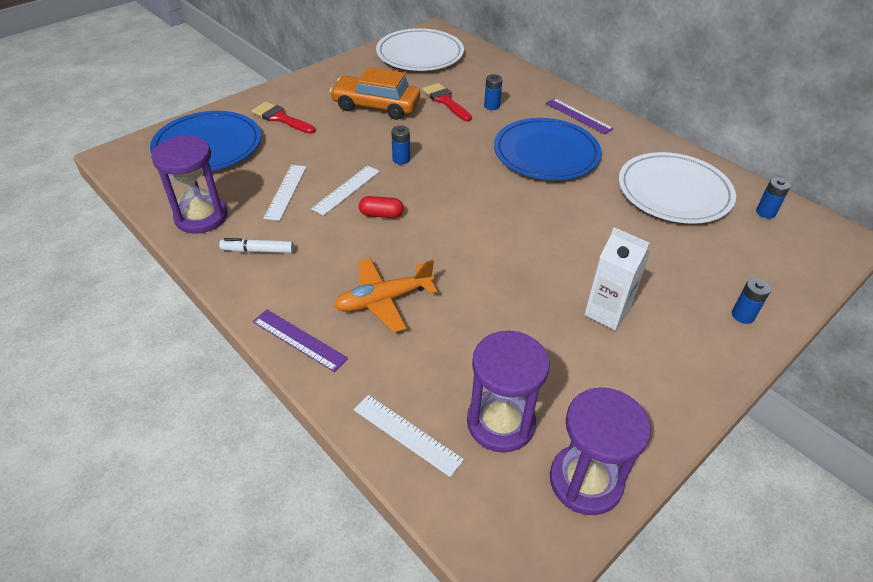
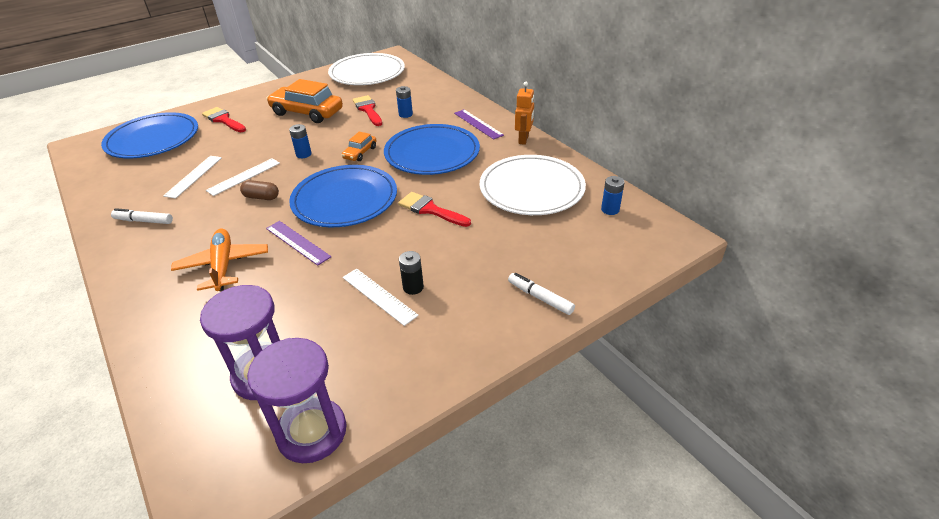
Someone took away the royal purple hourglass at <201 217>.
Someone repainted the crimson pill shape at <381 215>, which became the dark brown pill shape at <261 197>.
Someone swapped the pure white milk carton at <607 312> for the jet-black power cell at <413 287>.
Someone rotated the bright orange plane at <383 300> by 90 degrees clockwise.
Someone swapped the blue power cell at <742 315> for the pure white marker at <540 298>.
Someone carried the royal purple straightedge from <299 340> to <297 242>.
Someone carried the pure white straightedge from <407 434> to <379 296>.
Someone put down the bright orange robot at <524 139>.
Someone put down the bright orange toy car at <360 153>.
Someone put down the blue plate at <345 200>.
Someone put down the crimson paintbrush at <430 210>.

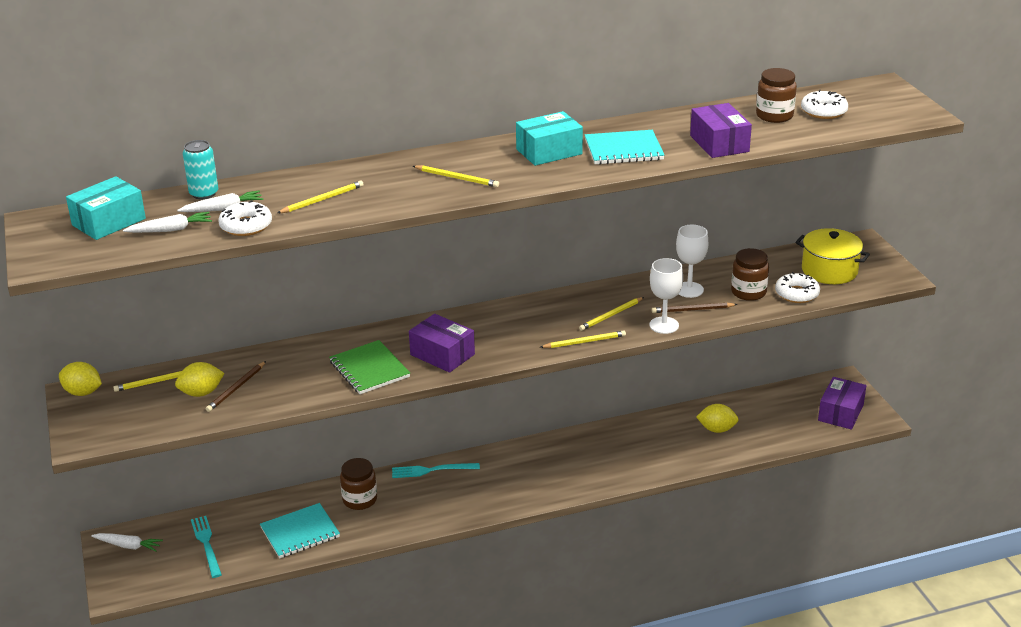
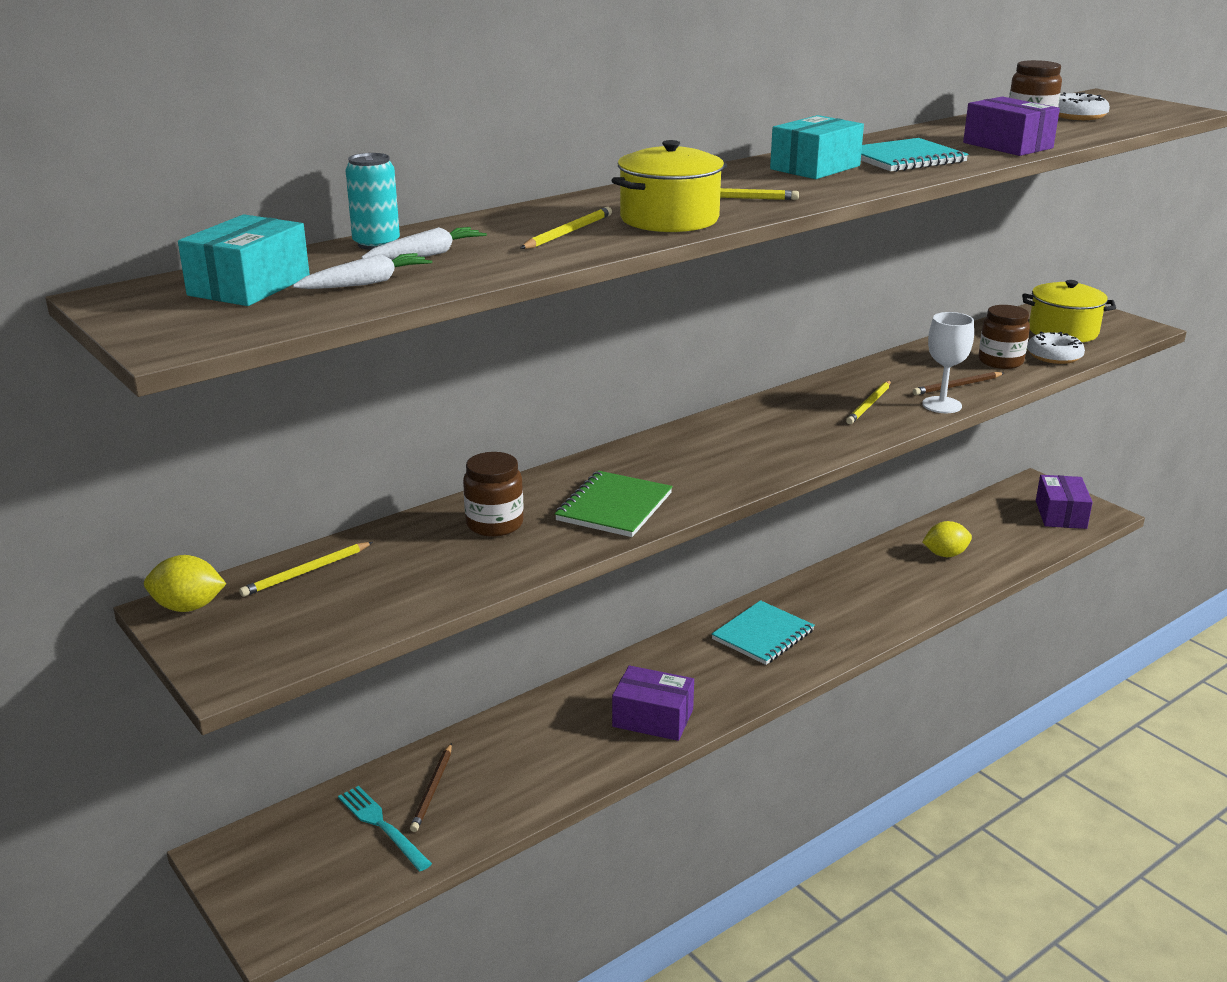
Someone took away the pure white donut at <246 226>.
Someone took away the pure white goblet at <689 290>.
Someone carried the royal purple package from <442 354> to <653 718>.
Someone took away the golden wooden pencil at <584 342>.
Someone rotated the leaf-green exercise book at <369 369> by 75 degrees clockwise.
Someone carried the dark brown wooden pencil from <236 388> to <432 790>.
Someone took away the golden citrus fruit at <201 393>.
Someone carried the dark brown jam jar from <360 500> to <494 524>.
Someone took away the aqua dinner fork at <431 470>.
Someone carried the aqua exercise book from <300 532> to <763 635>.
Someone took away the pure white carrot at <128 546>.
Someone put down the golden cooking pot at <669 219>.

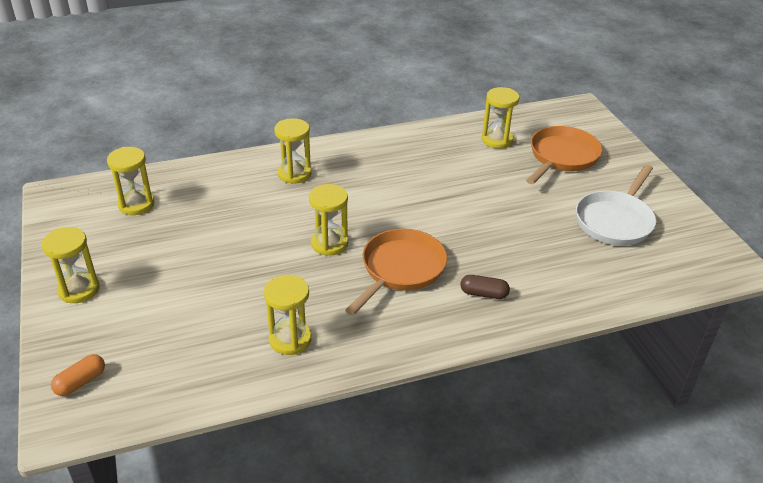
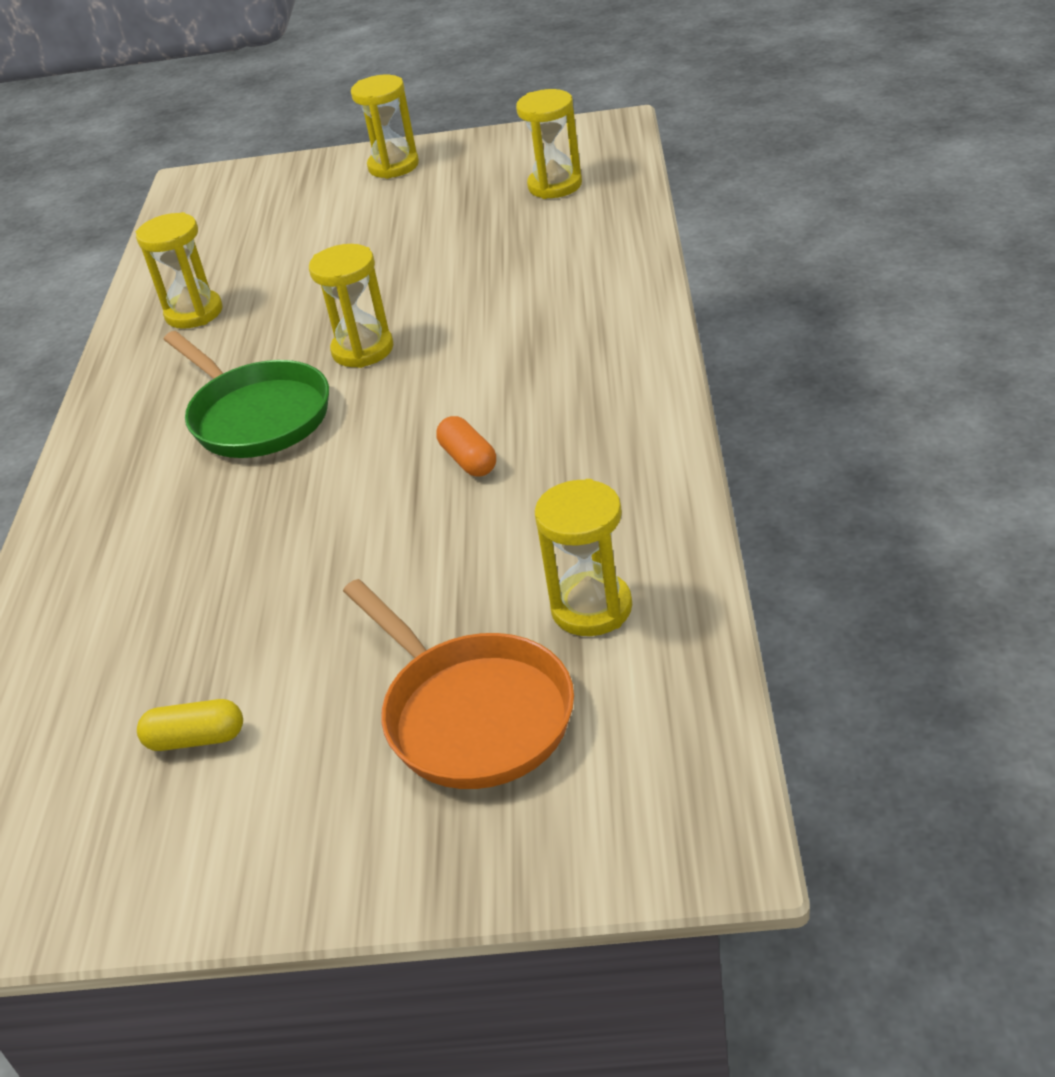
Someone took away the golden hourglass at <294 174>.
Someone swapped the pure white skillet at <615 220> for the golden pill shape at <196 739>.
Someone repainted the bright orange skillet at <400 269>, which became the leaf-green skillet at <256 416>.
Someone took away the dark brown pill shape at <483 294>.
Someone carried the bright orange pill shape from <80 382> to <468 460>.

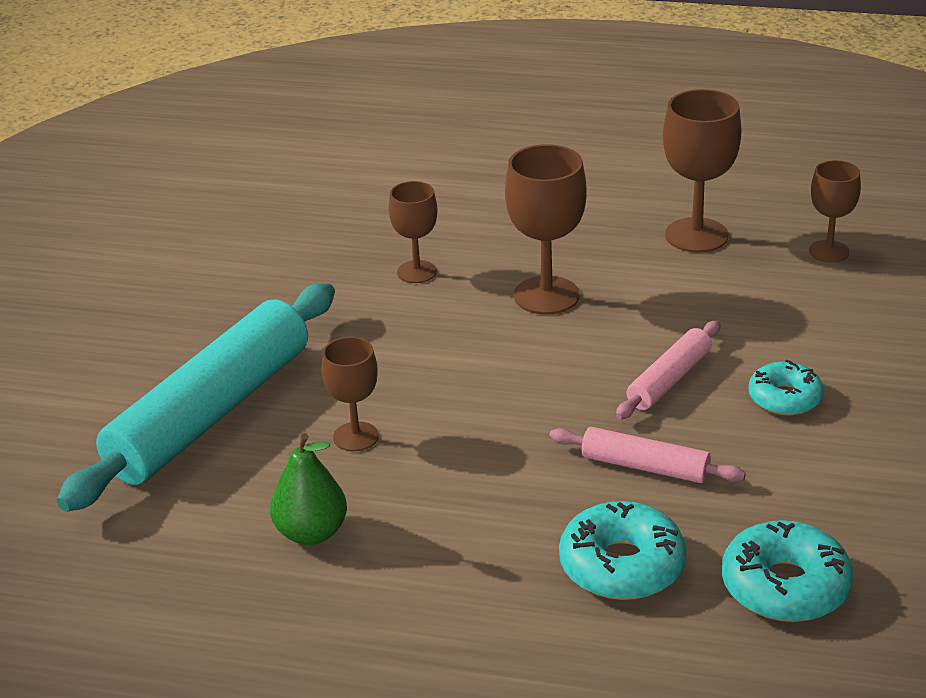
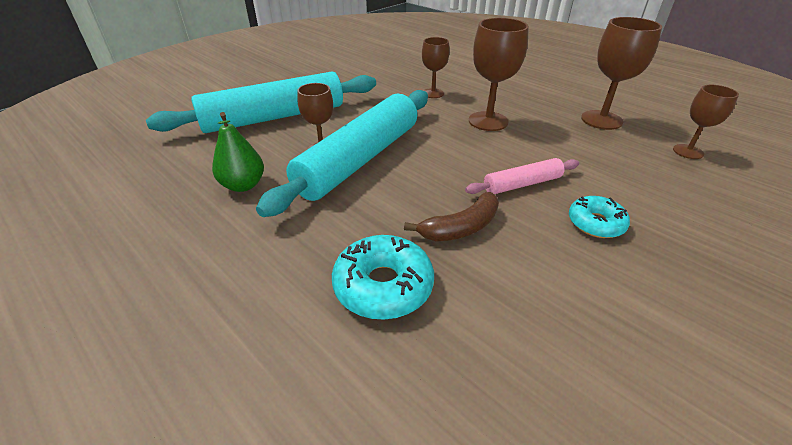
Someone swapped the rosy rolling pin at <645 466> for the dark brown banana at <461 227>.
Someone took away the aqua donut at <785 586>.
Someone put down the aqua rolling pin at <360 159>.

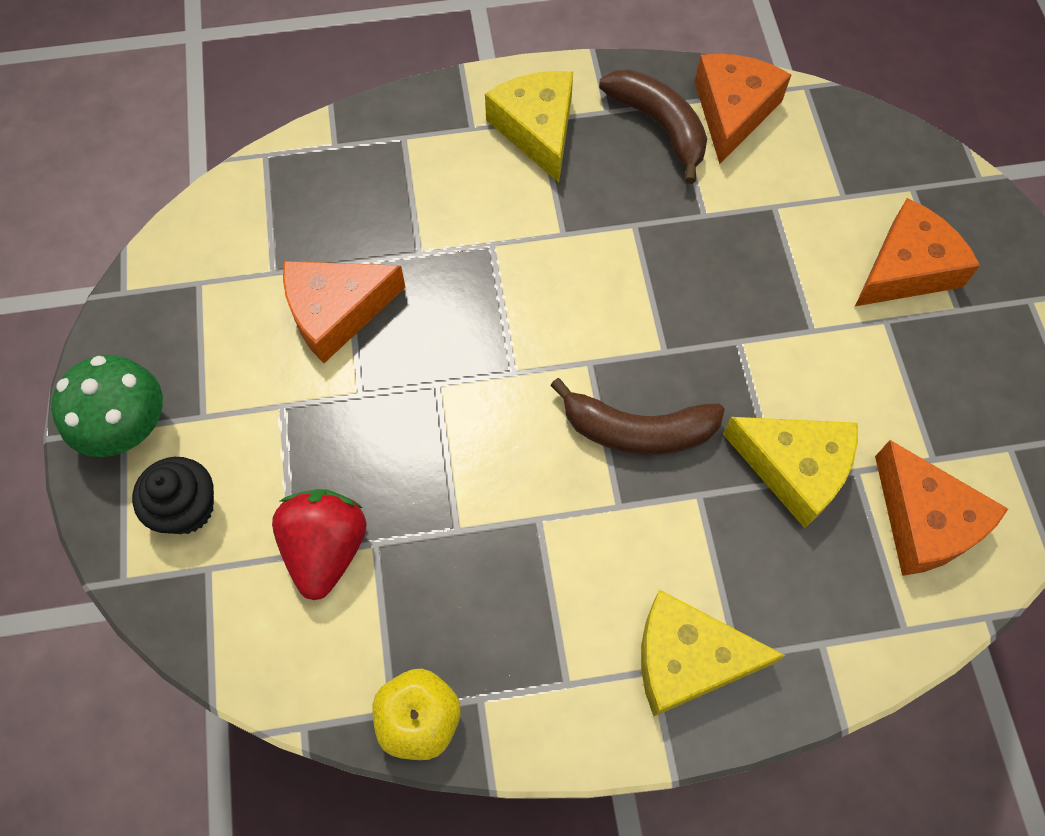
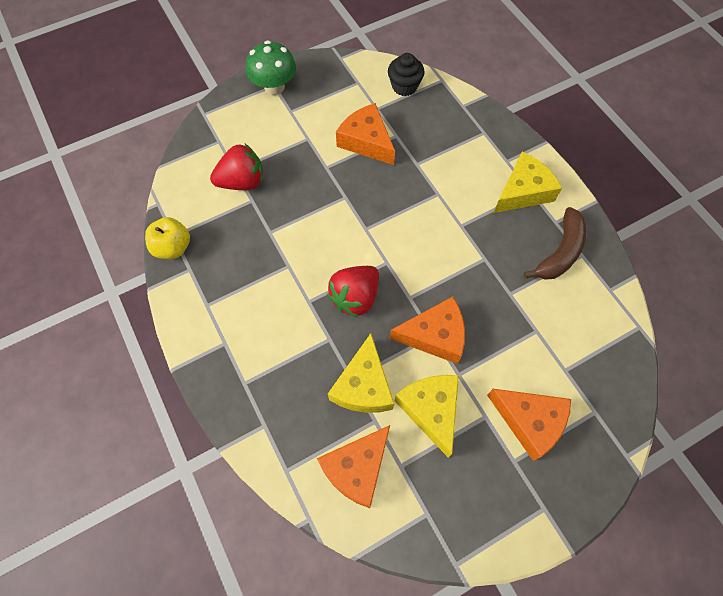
Someone carried the bright orange piece of cheese from <733 112> to <434 335>.
Someone swapped the dark brown banana at <637 430> for the crimson strawberry at <355 297>.
Someone carried the jet-black cupcake from <186 508> to <404 86>.
Someone carried the golden piece of cheese from <688 659> to <431 410>.

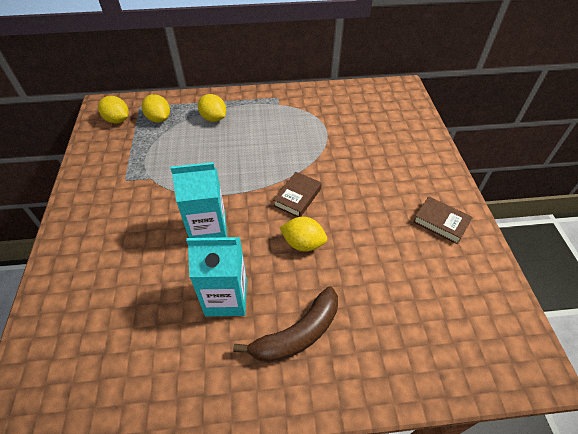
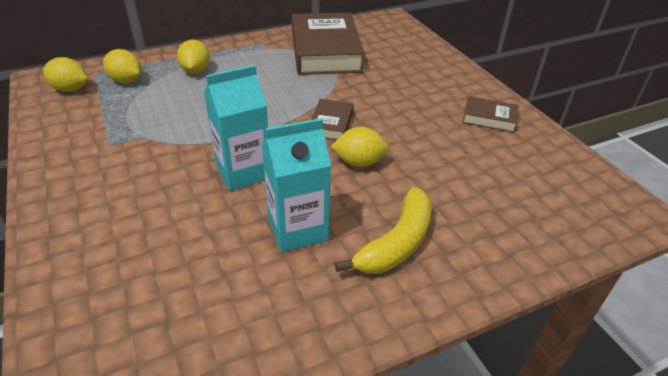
Someone rotated the golden citrus fruit at <213 118> by 60 degrees clockwise.
Someone repainted the dark brown banana at <297 334>, which became the golden banana at <396 243>.
Someone put down the dark brown hardback at <325 51>.

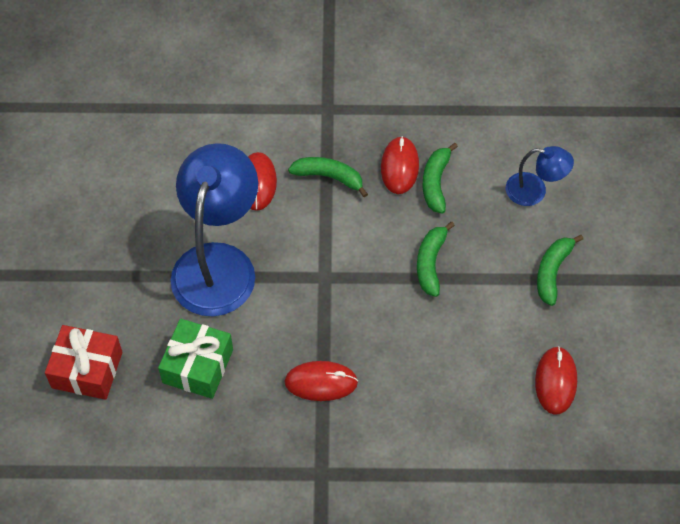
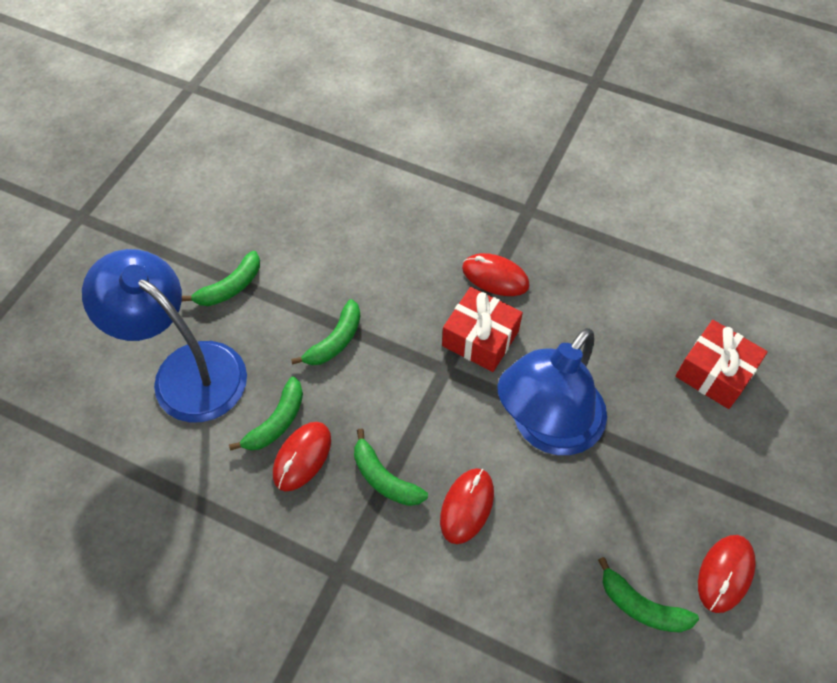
Someone scaled the blue desk lamp at <534 191> by 2.01.
Someone took away the leaf-green gift at <198 366>.
Someone carried the crimson PC mouse from <555 381> to <725 574>.
Someone put down the crimson gift at <480 338>.
Someone put down the leaf-green banana at <641 606>.

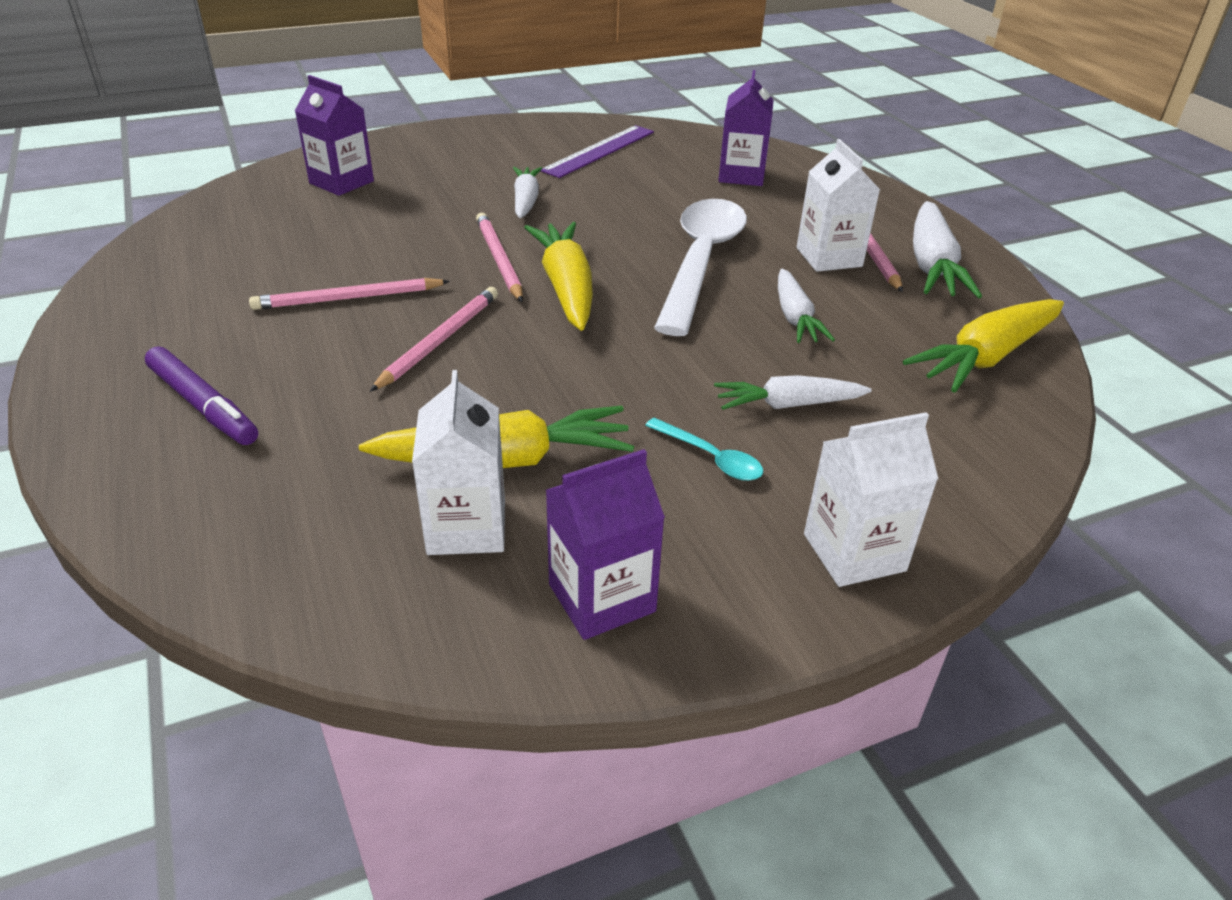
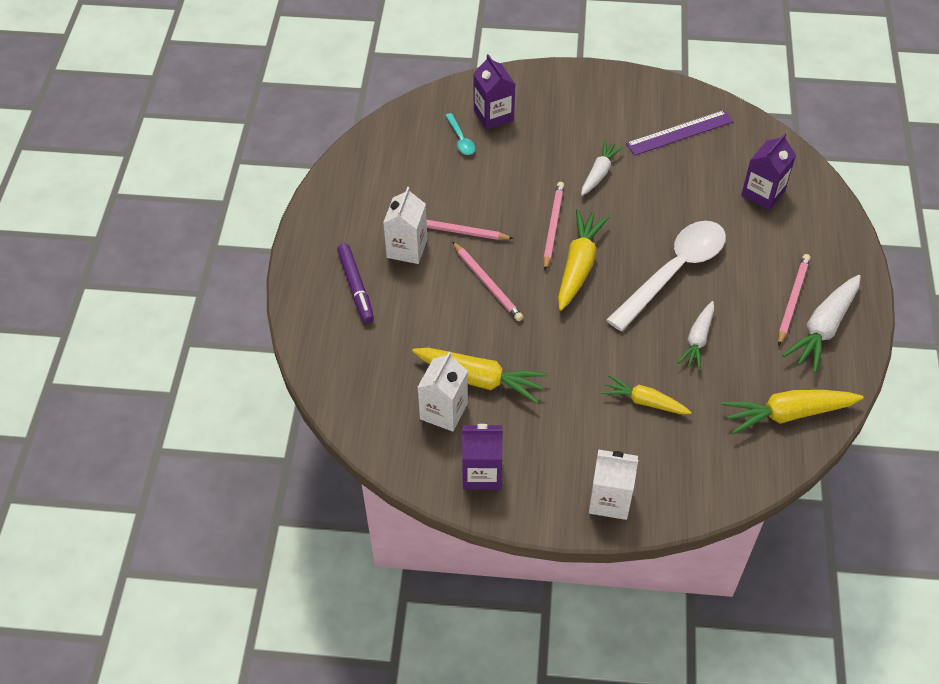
Someone carried the pure white milk carton from <829 257> to <407 248>.
Someone rotated the rosy wooden pencil at <439 341> by 90 degrees clockwise.
Someone repainted the pure white carrot at <788 404>, which became the golden carrot at <644 401>.
Someone carried the aqua tablespoon from <710 458> to <460 139>.

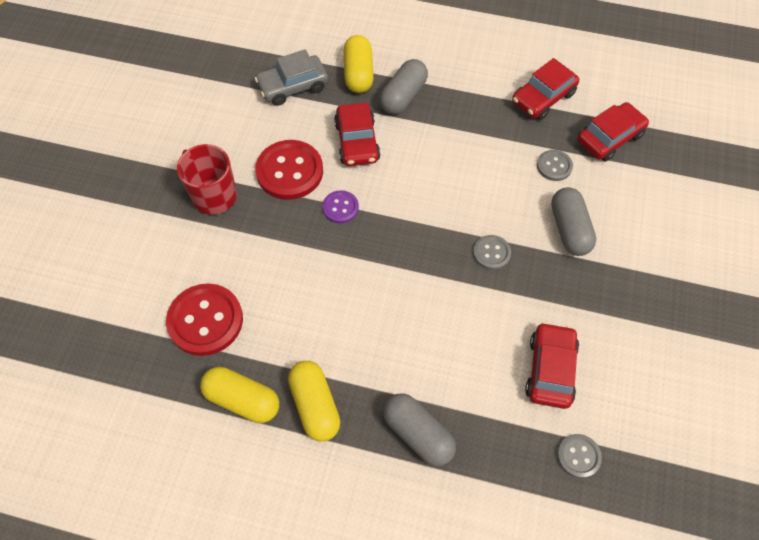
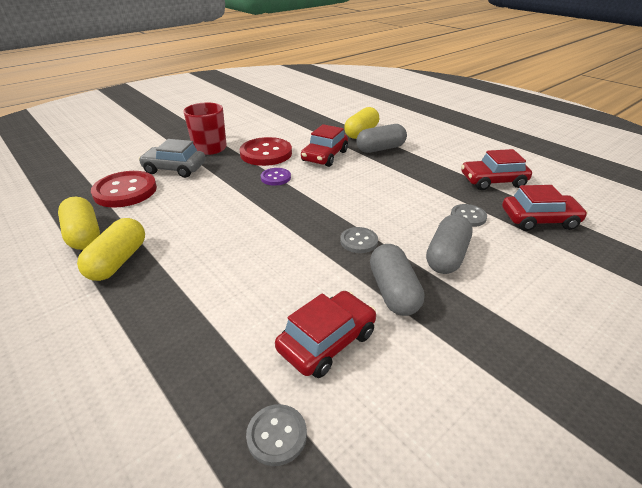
Someone carried the grey toy car from <293 86> to <175 169>.
Someone carried the grey pill shape from <418 434> to <393 291>.

